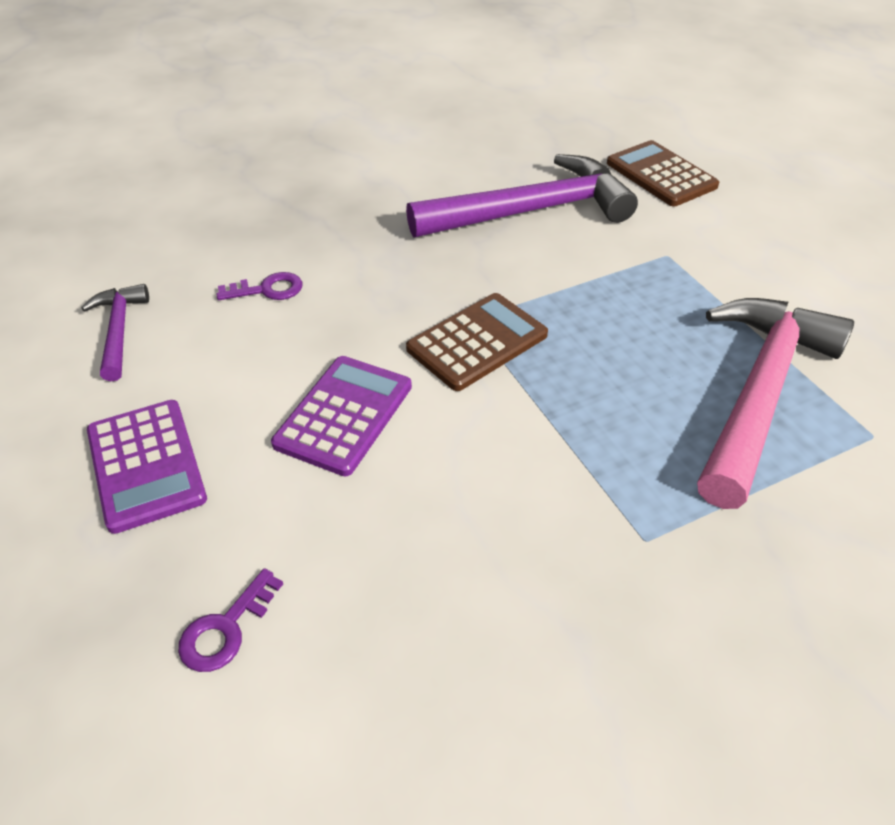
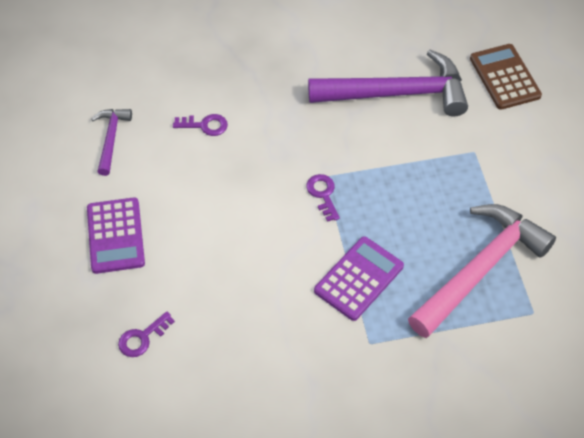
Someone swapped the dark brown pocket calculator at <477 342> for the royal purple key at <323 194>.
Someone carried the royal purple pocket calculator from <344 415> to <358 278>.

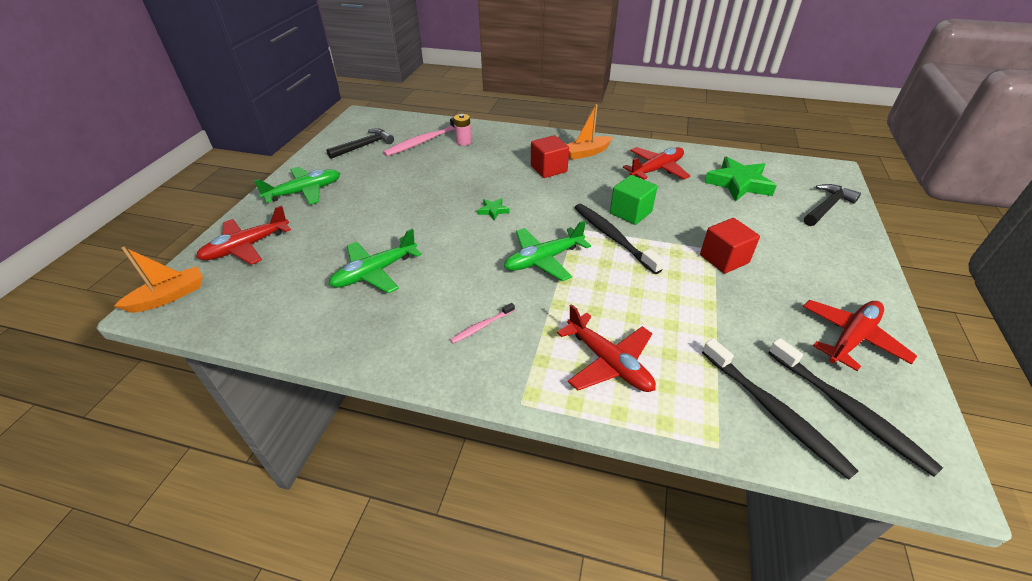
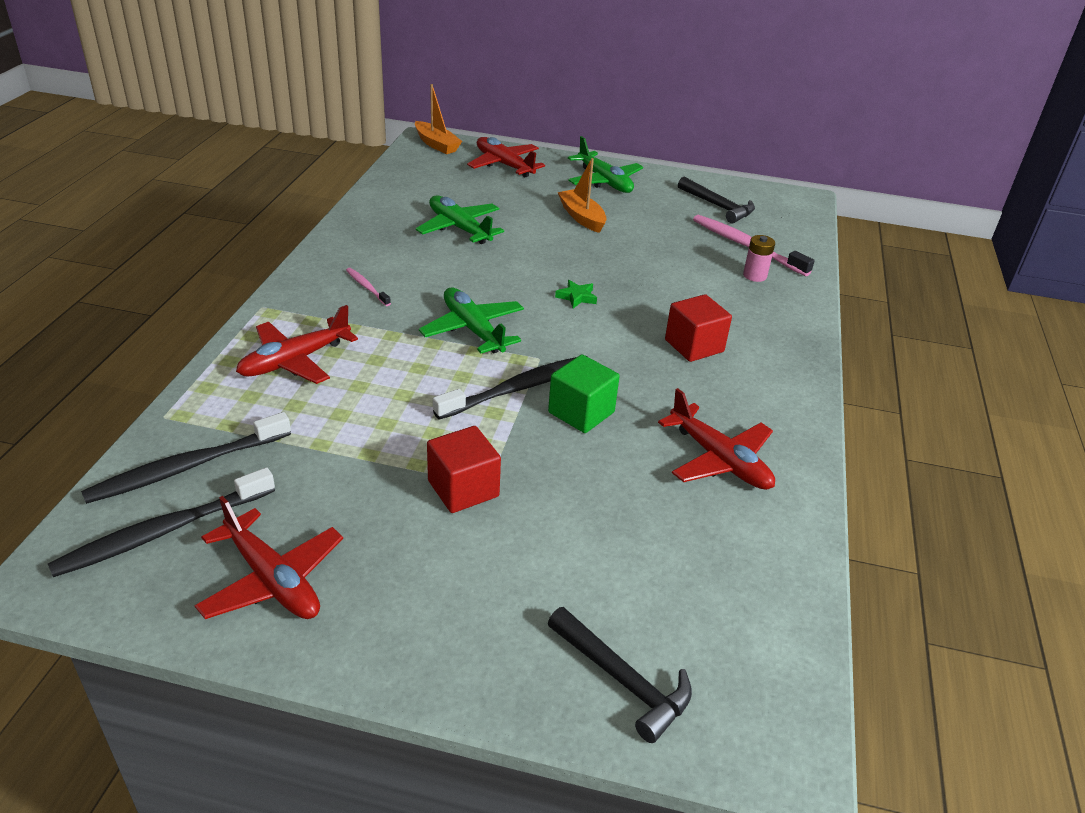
Someone carried the bright orange sailboat from <586 153> to <582 217>.
Someone took away the leaf-green five-pointed star at <738 183>.

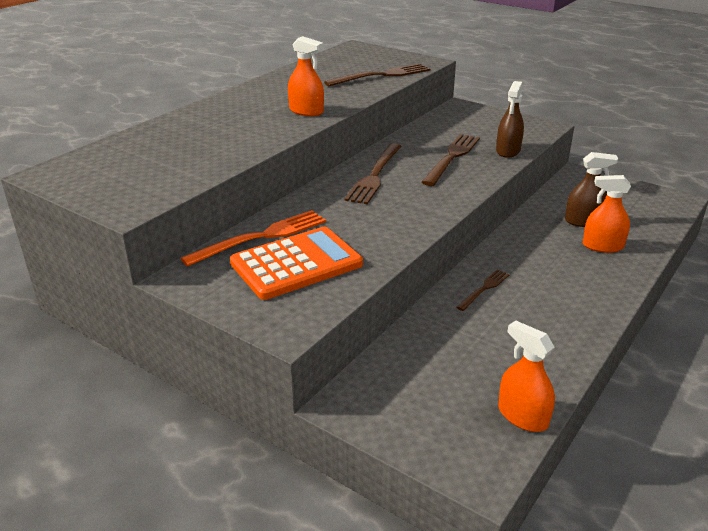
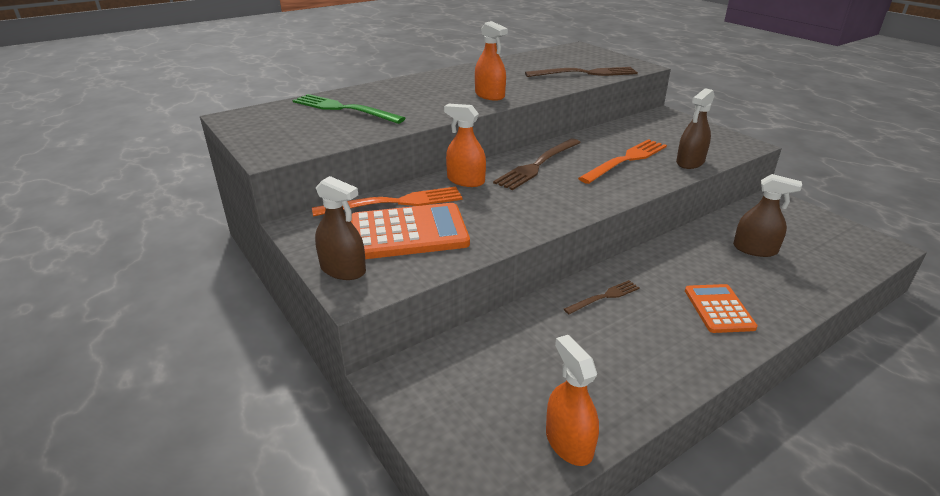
Someone repainted the dark brown dinner fork at <452 157>, which became the bright orange dinner fork at <626 160>.
Someone carried the bright orange spray bottle from <602 246> to <466 180>.
Someone put down the leaf-green dinner fork at <343 109>.
Someone put down the dark brown spray bottle at <343 269>.
Someone put down the bright orange pocket calculator at <719 309>.

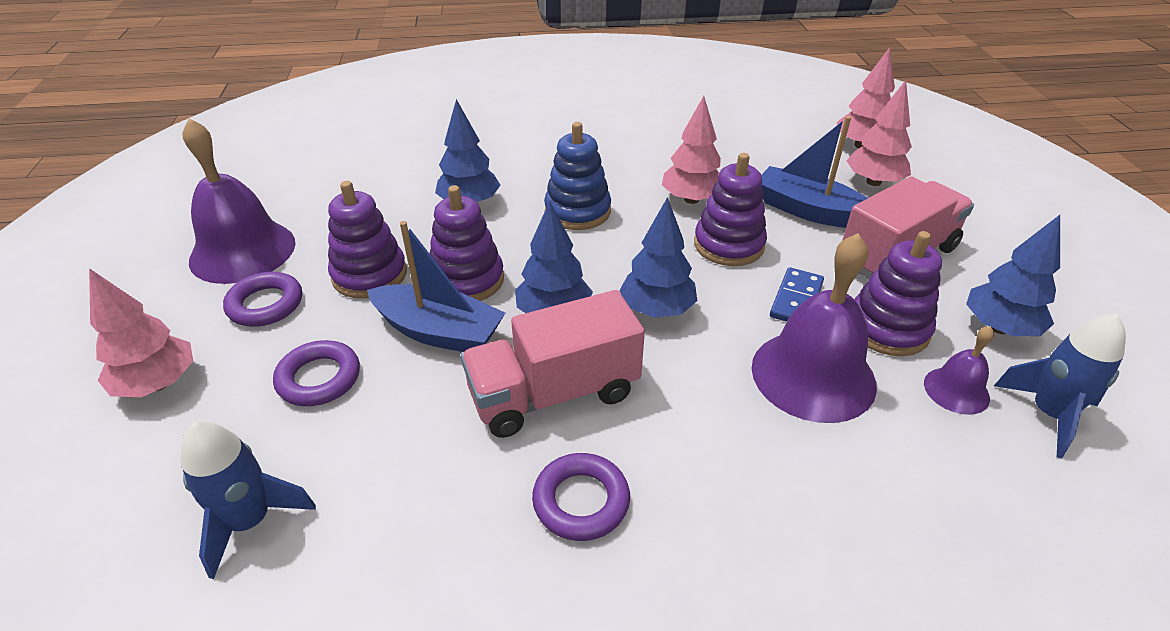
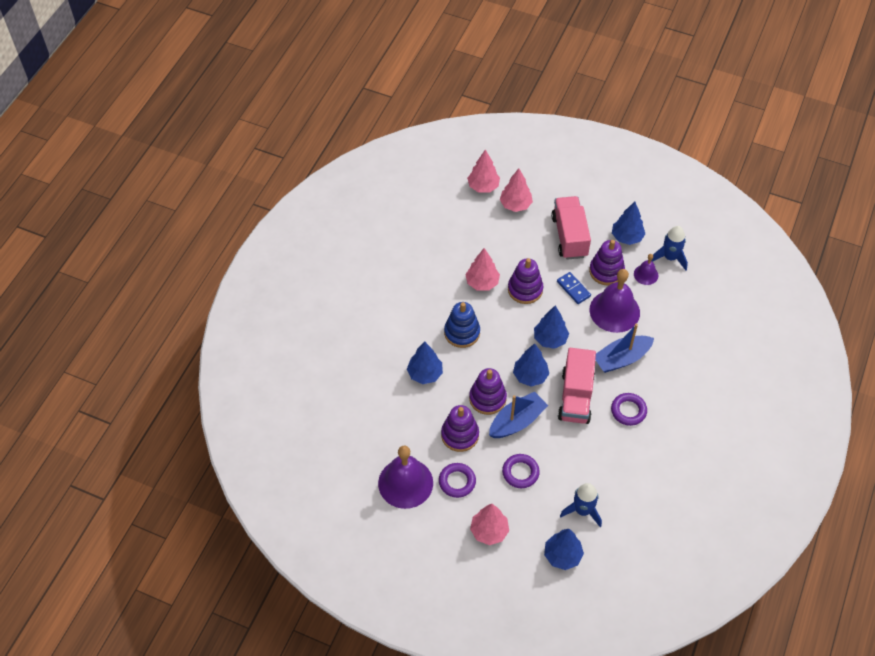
Someone carried the blue sailboat from <808 210> to <621 358>.
Someone put down the blue fir tree at <562 555>.

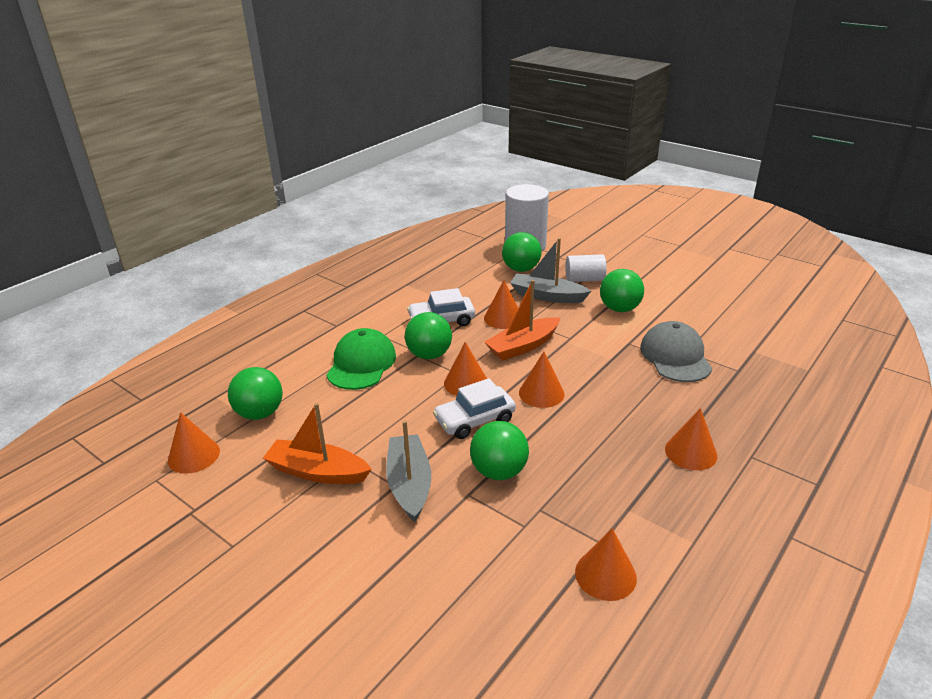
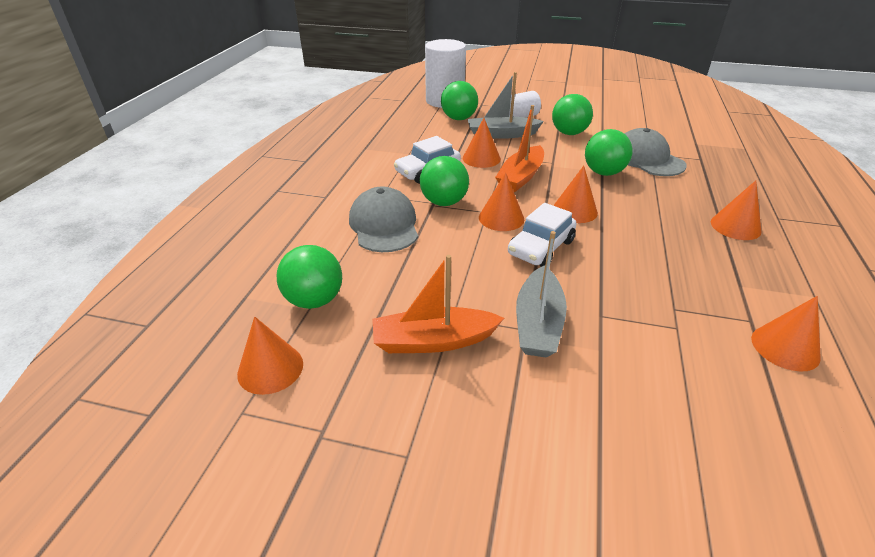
Someone repainted the leaf-green cap at <361 364>, which became the grey cap at <384 225>.
Someone rotated the grey sailboat at <409 484> by 135 degrees counterclockwise.
Someone carried the leaf-green sphere from <499 471> to <603 172>.

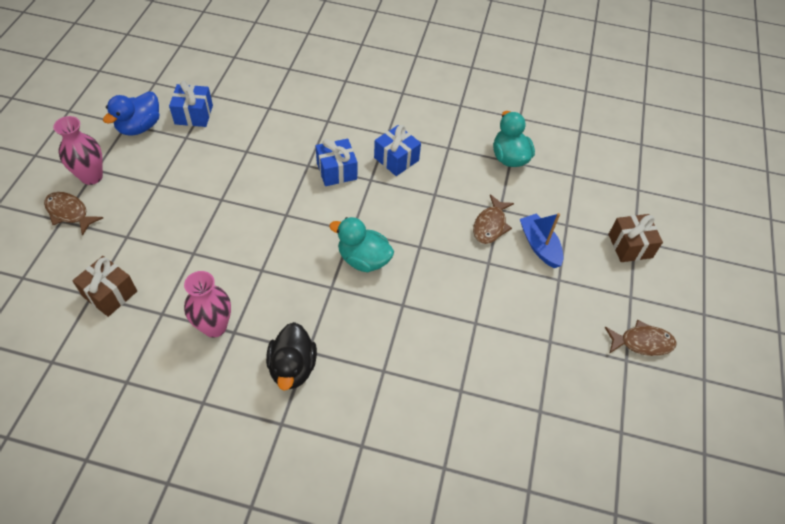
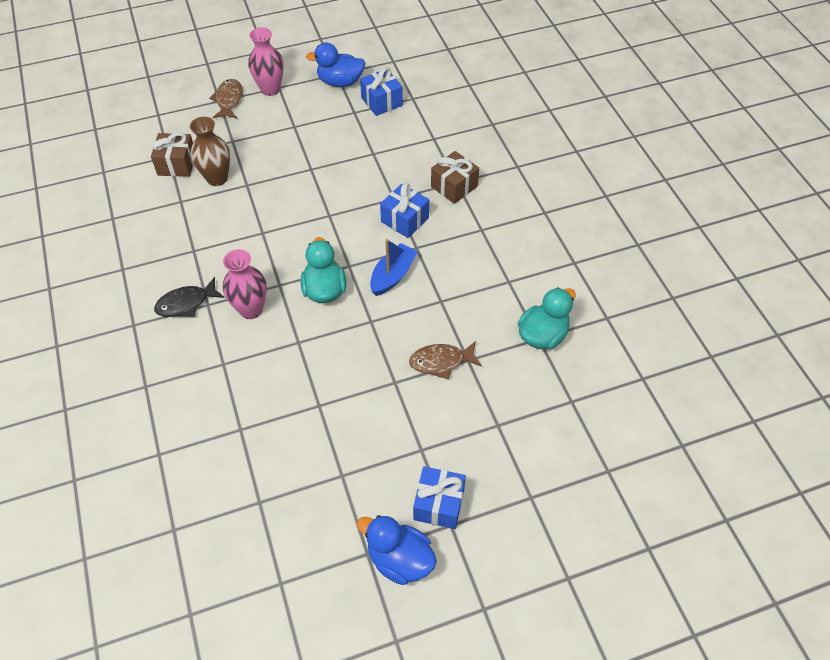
Someone carried the blue gift from <396 159> to <439 504>.
Someone carried the blue sailboat from <539 246> to <393 275>.
Someone carried the dark brown gift from <630 246> to <454 186>.
Someone carried the rosy flower vase from <214 326> to <251 309>.
Someone swapped the dark brown toy fish at <642 342> for the blue rubber duck at <399 559>.
Someone swapped the jet-black rubber duck at <292 367> for the jet-black toy fish at <186 303>.
Someone put down the dark brown flower vase at <217 178>.

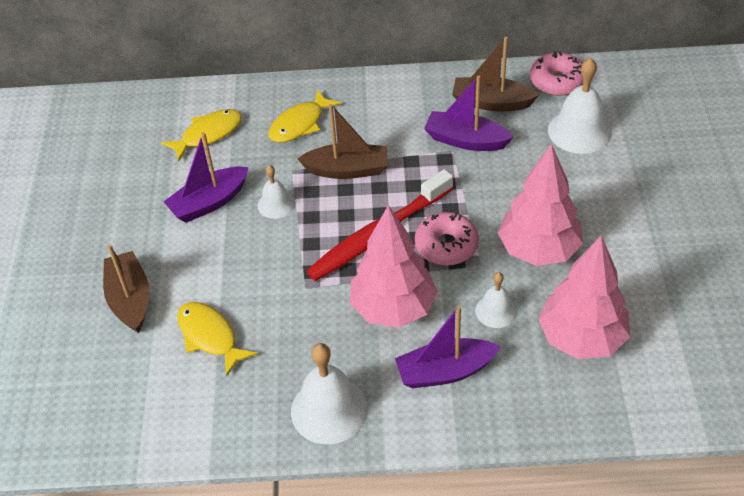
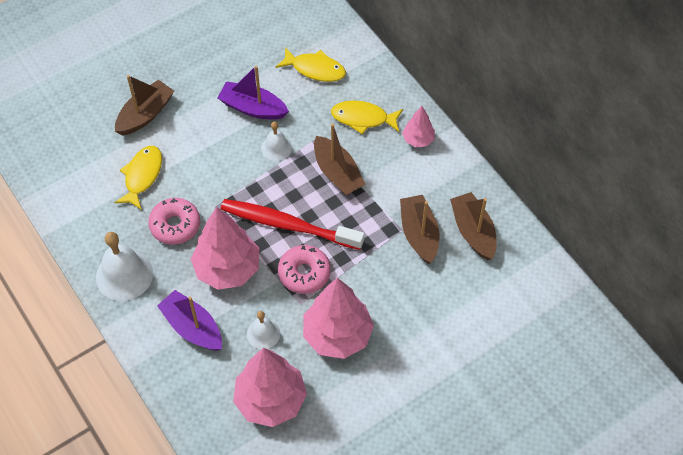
Someone carried the rosy donut from <557 81> to <175 225>.
Someone took away the pure white hand bell at <579 131>.
Someone repainted the royal purple sailboat at <465 140>, which became the dark brown sailboat at <419 234>.
Someone put down the rosy fir tree at <418 139>.

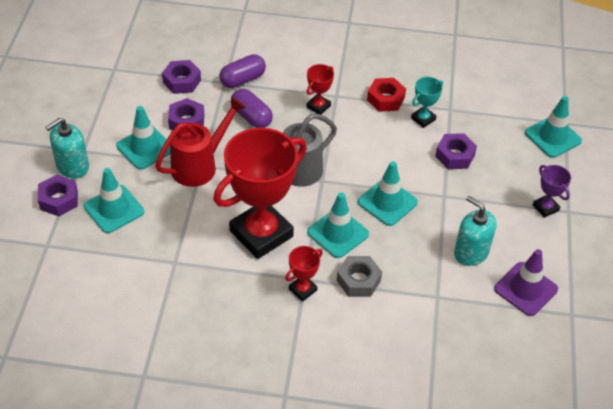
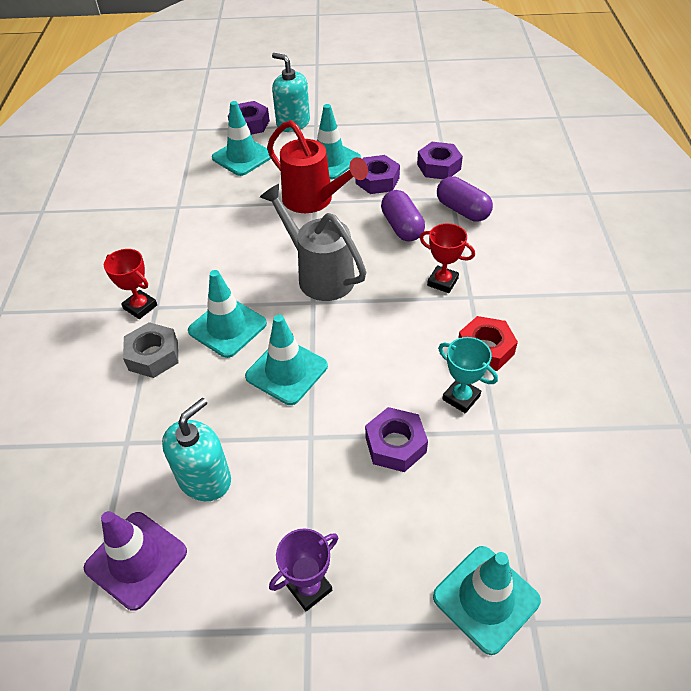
Someone rotated the royal purple pill shape at <251 117> by 60 degrees counterclockwise.
Someone took away the crimson award cup at <261 234>.

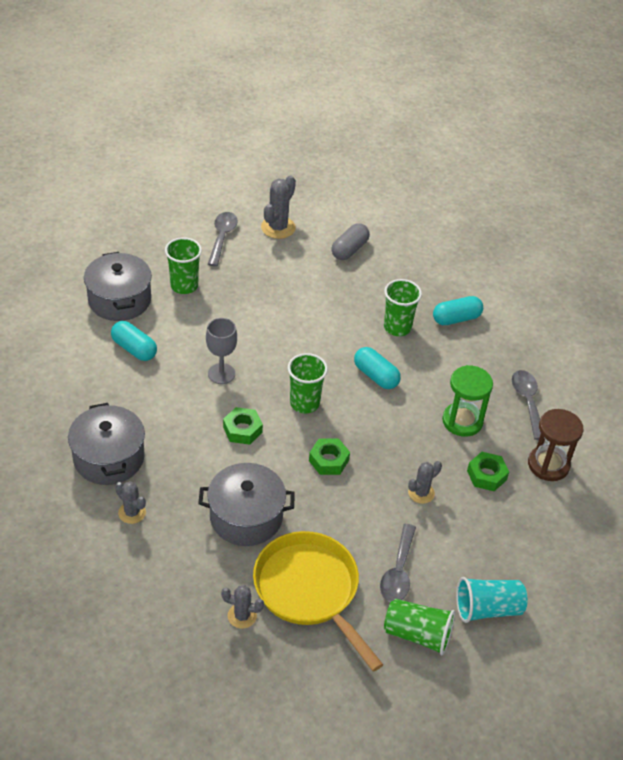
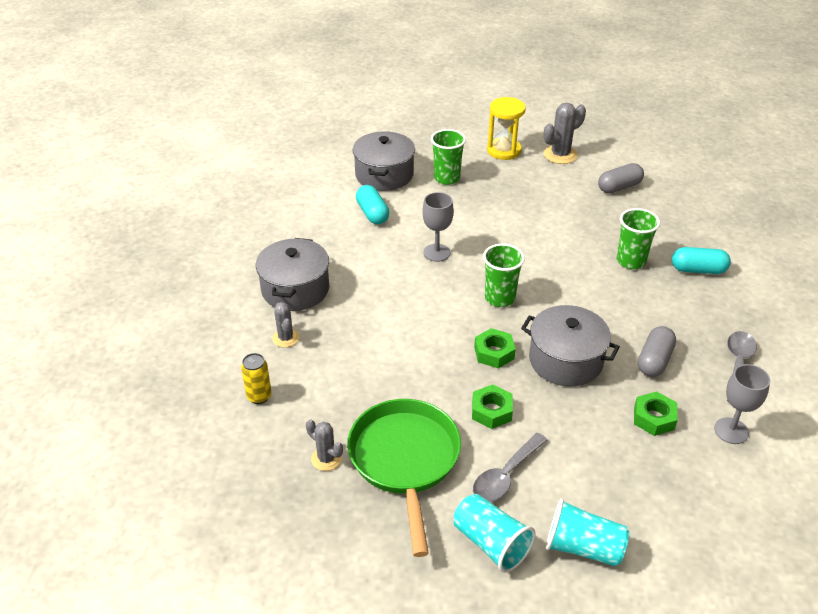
Someone swapped the grey tablespoon at <222 237> for the golden hourglass at <503 150>.
Someone took away the aqua pill shape at <376 376>.
Someone swapped the leaf-green hourglass at <462 421> for the grey pill shape at <654 360>.
Someone carried the leaf-green hexagon nut from <242 430> to <491 411>.
Someone swapped the dark brown hourglass at <548 465> for the grey goblet at <731 431>.
Someone took away the grey cactus at <421 493>.
Someone carried the grey cooking pot from <246 517> to <565 360>.
Someone repainted the golden skillet at <310 591>, which became the leaf-green skillet at <405 460>.
Someone repainted the leaf-green cup at <417 634>, which became the aqua cup at <491 543>.
Someone put down the golden tin at <259 396>.

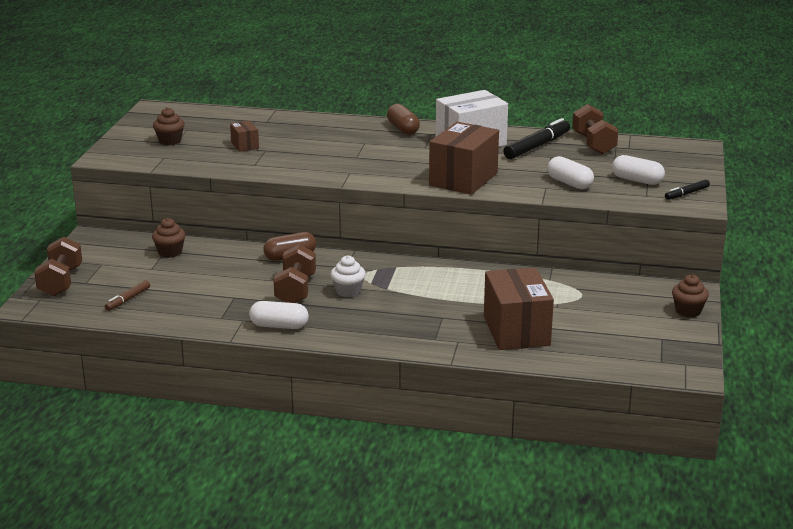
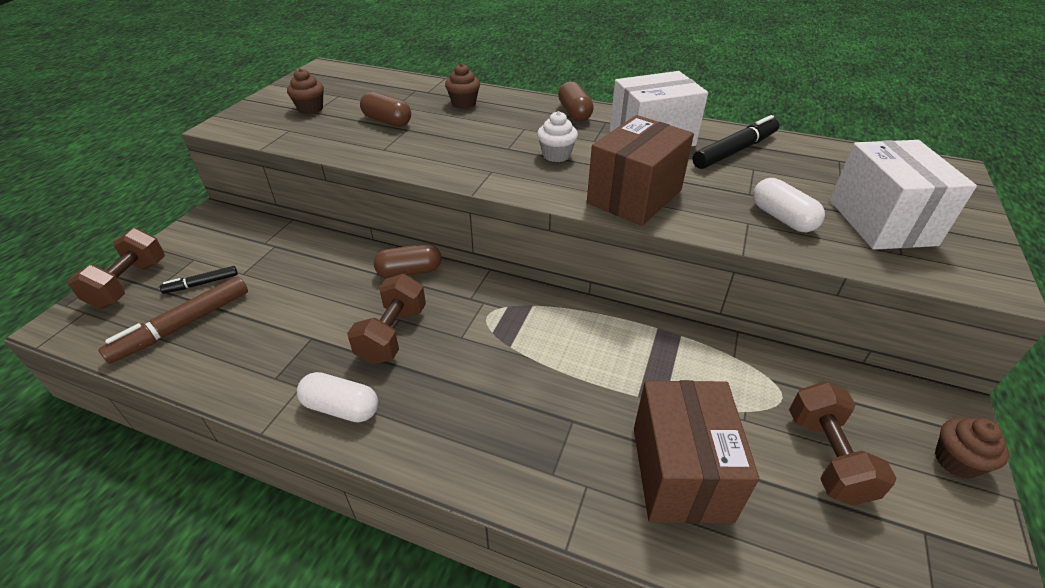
Someone carried the dark brown dumbbell from <593 144> to <827 457>.
Someone swapped the dark brown package at <245 145> for the dark brown pill shape at <387 121>.
Someone swapped the pure white pill shape at <637 180> for the pure white package at <881 222>.
Someone carried the jet-black marker from <686 194> to <201 284>.
Someone carried the dark brown cupcake from <170 252> to <464 103>.
Someone carried the pure white cupcake from <348 291> to <556 155>.
Someone scaled the dark brown marker at <128 299> by 1.84.

